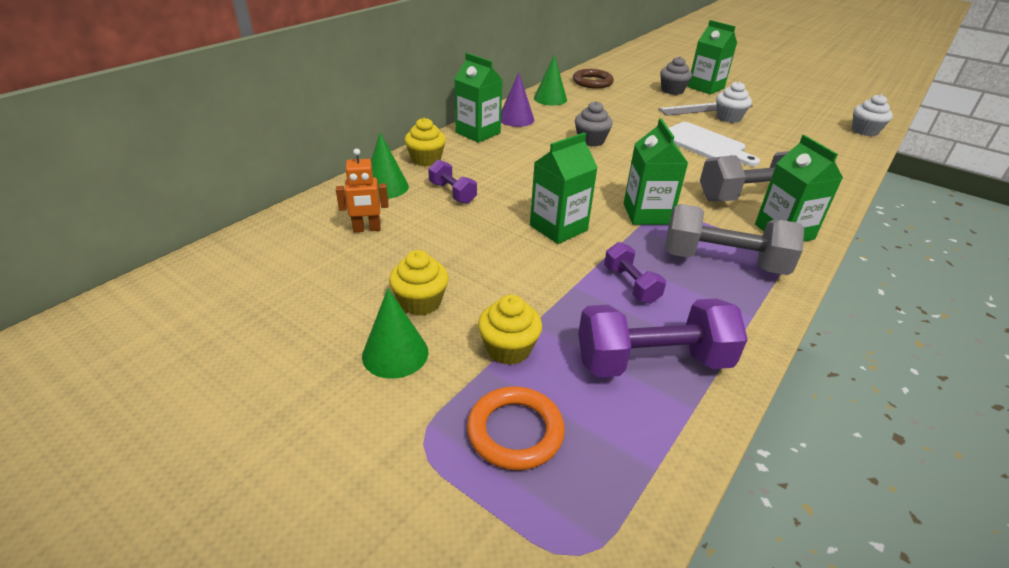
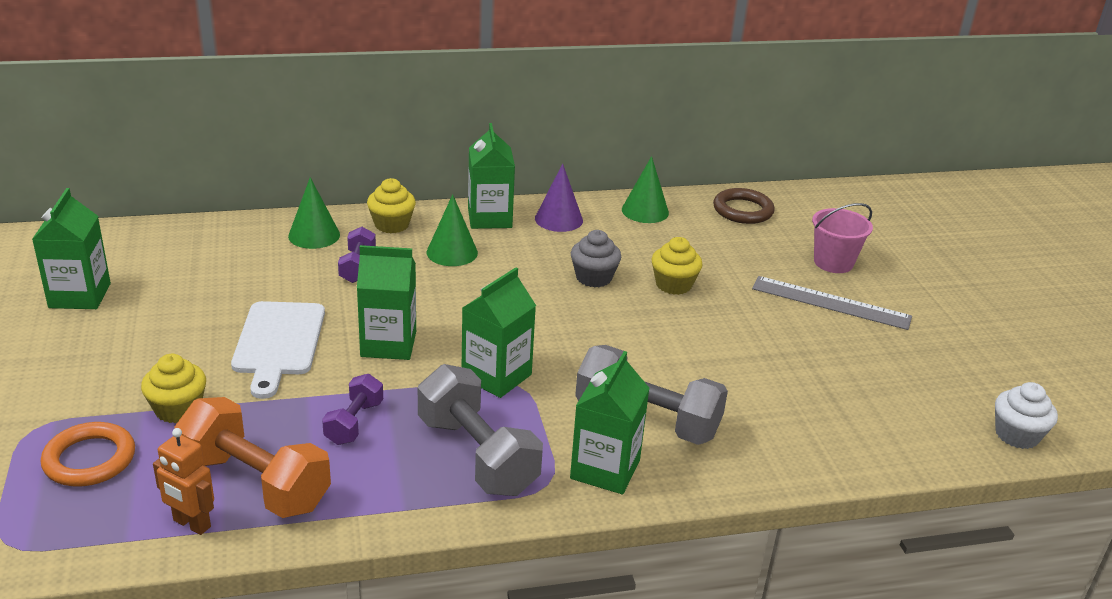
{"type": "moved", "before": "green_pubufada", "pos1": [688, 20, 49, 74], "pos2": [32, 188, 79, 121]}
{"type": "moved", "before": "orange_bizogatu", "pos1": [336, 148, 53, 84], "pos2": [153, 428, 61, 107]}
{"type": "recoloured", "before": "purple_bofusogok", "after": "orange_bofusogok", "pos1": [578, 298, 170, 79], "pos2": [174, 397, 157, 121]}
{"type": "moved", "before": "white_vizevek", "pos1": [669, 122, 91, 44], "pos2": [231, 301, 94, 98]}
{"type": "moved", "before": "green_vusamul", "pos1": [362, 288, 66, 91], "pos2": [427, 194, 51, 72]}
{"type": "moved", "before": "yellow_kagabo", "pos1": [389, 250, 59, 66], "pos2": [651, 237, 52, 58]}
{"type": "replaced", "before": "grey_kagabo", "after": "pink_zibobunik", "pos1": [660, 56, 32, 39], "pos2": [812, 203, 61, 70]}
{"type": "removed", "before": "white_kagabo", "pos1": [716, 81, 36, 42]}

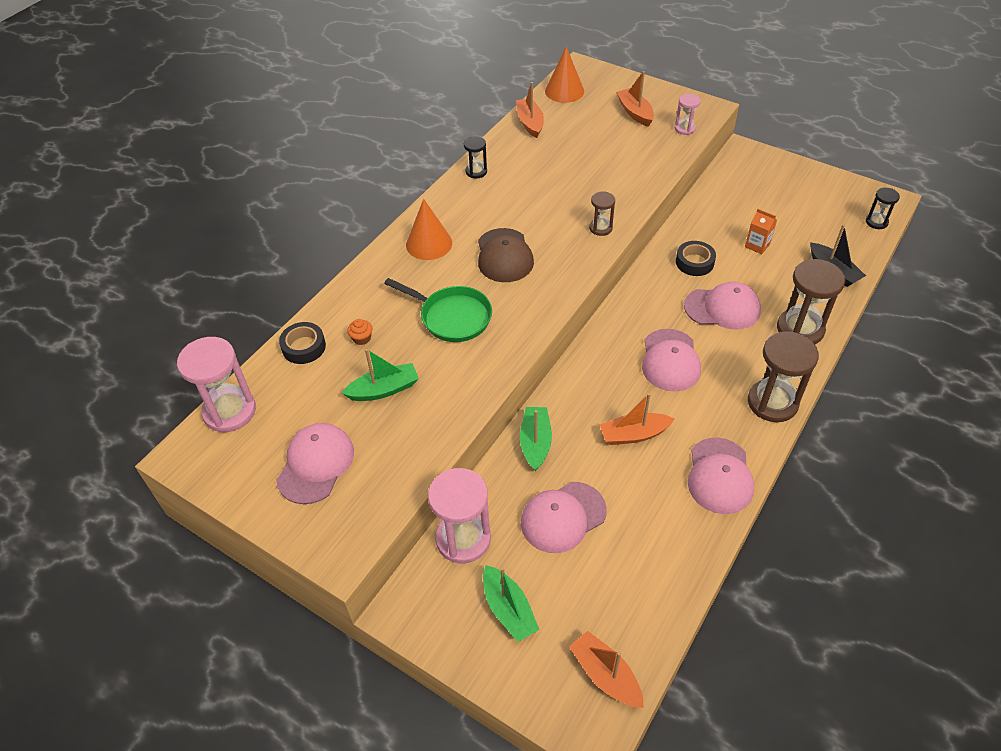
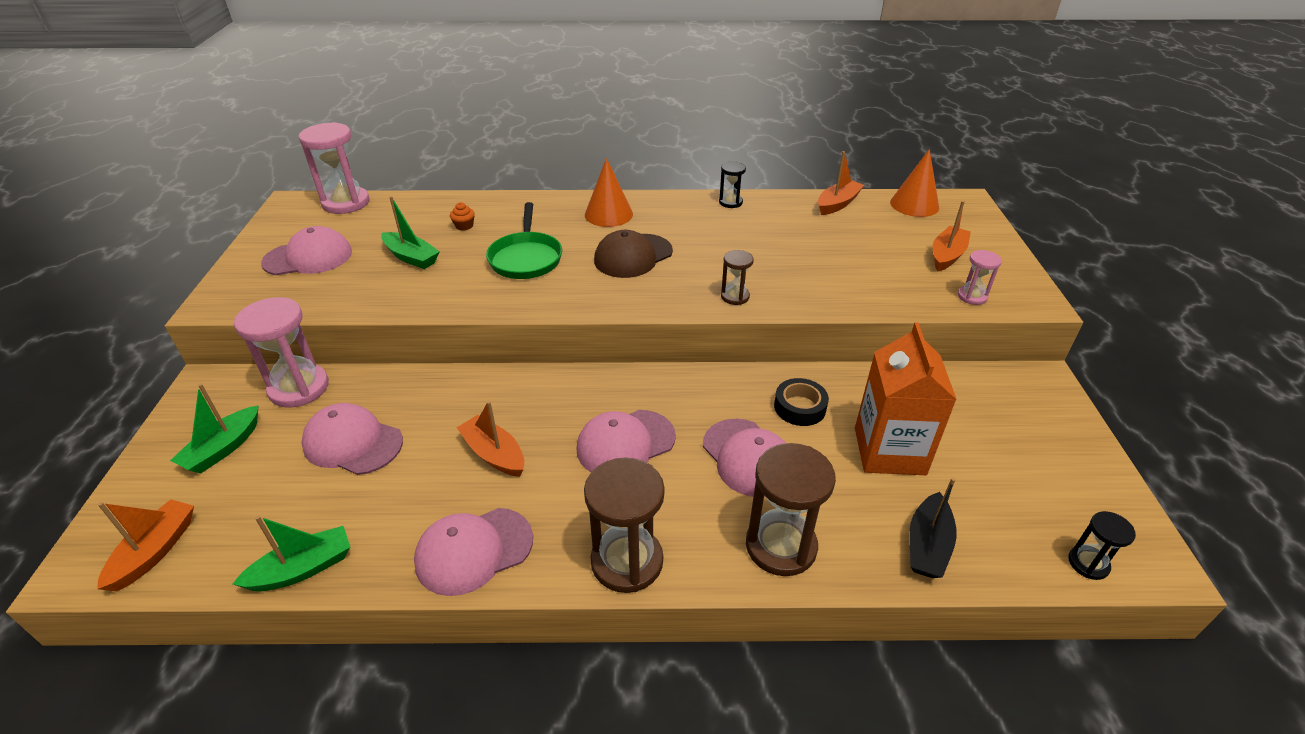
{"type": "moved", "before": "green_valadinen", "pos1": [520, 407, 32, 64], "pos2": [233, 516, 117, 75]}
{"type": "resized", "before": "orange_pubufada", "pos1": [745, 209, 32, 45], "pos2": [855, 322, 102, 153], "scale": 2.21}
{"type": "removed", "before": "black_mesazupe", "pos1": [279, 322, 47, 42]}

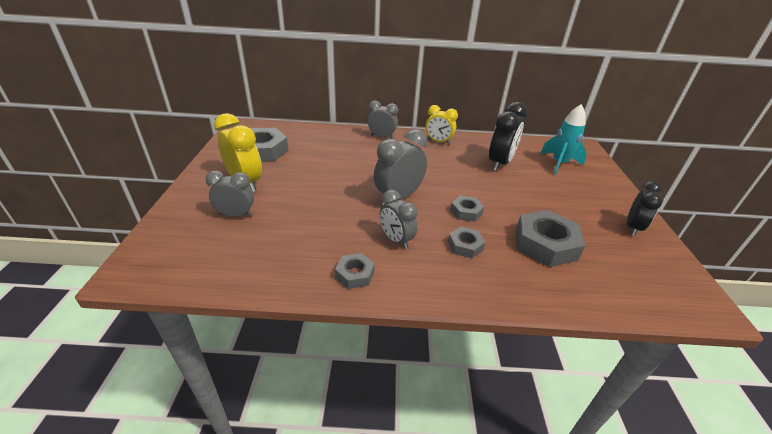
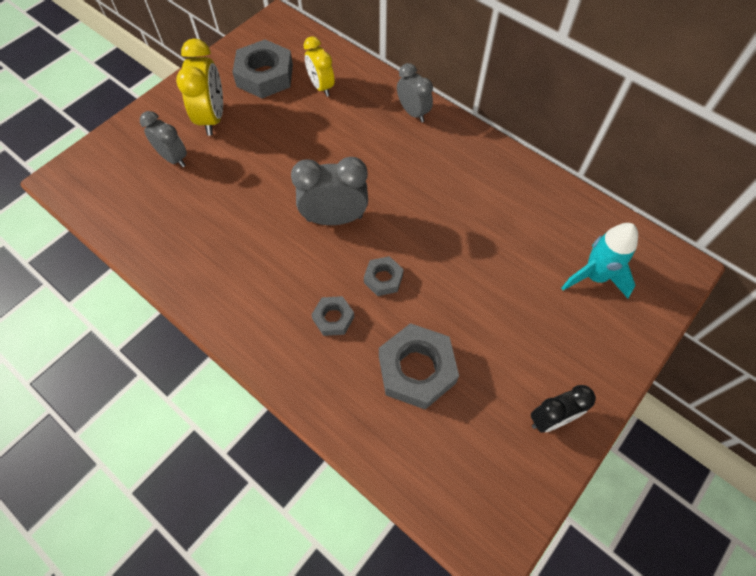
{"type": "moved", "before": "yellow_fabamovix", "pos1": [426, 105, 32, 40], "pos2": [304, 36, 31, 61]}
{"type": "removed", "before": "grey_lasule", "pos1": [335, 253, 40, 36]}
{"type": "removed", "before": "grey_fabamovix", "pos1": [380, 190, 38, 59]}
{"type": "removed", "before": "black_fabamovix", "pos1": [489, 102, 38, 69]}

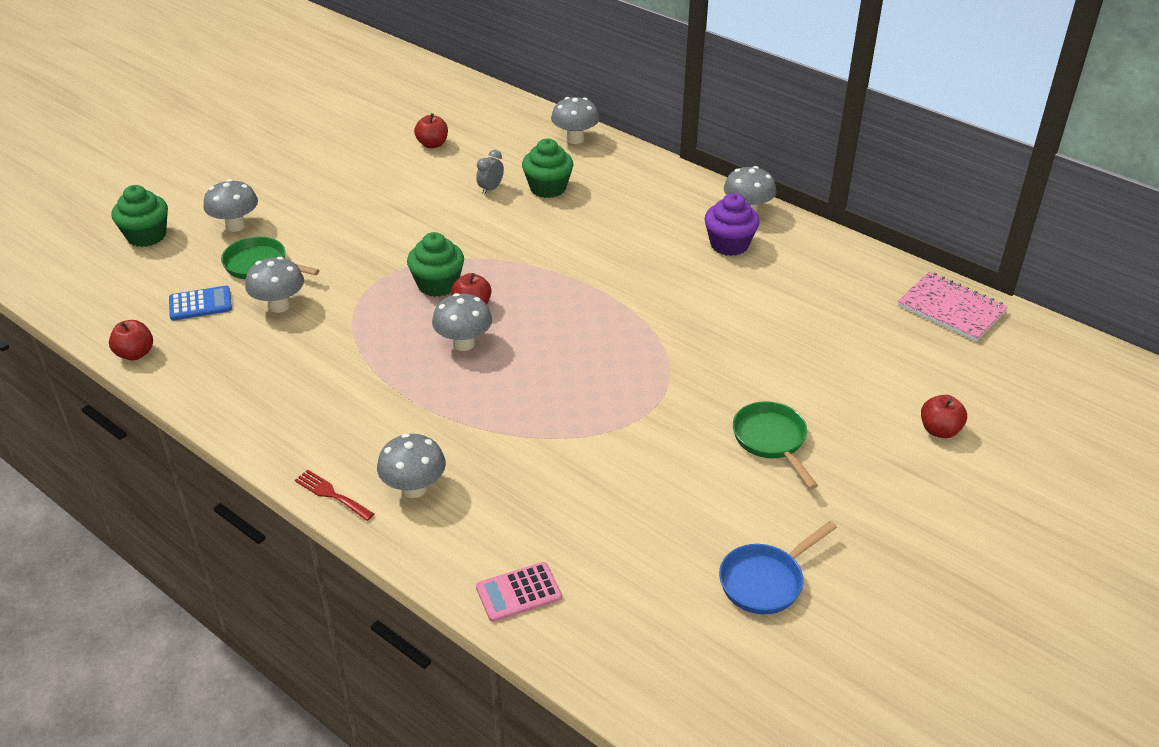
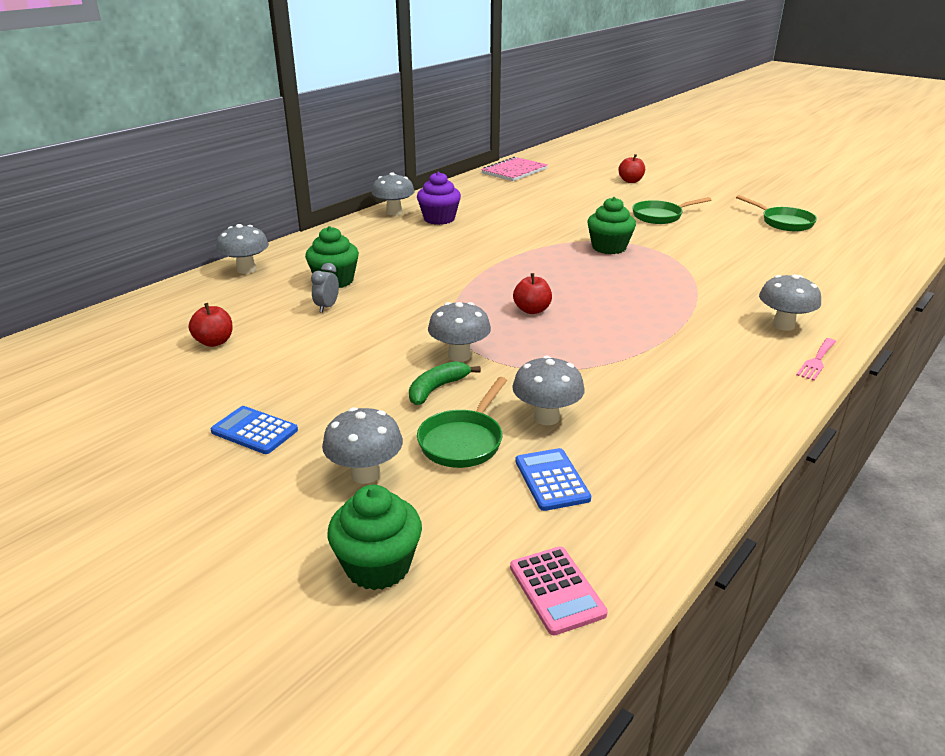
{"type": "added", "after": "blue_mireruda", "pos2": [210, 406, 88, 48]}
{"type": "turned", "before": "grey_fabamovix", "pos1": [476, 150, 28, 45], "pos2": [311, 263, 28, 50], "turn": 75}
{"type": "added", "after": "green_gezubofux", "pos2": [409, 361, 72, 44]}
{"type": "moved", "before": "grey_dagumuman", "pos1": [432, 293, 60, 58], "pos2": [428, 302, 63, 60]}
{"type": "moved", "before": "pink_mireruda", "pos1": [476, 562, 86, 60], "pos2": [510, 547, 98, 88]}
{"type": "moved", "before": "green_kagabo", "pos1": [407, 232, 57, 65], "pos2": [587, 197, 49, 57]}
{"type": "recoloured", "before": "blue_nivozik", "after": "green_nivozik", "pos1": [719, 521, 118, 93], "pos2": [736, 195, 81, 36]}
{"type": "recoloured", "before": "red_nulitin", "after": "pink_nulitin", "pos1": [295, 470, 79, 51], "pos2": [796, 338, 40, 43]}
{"type": "removed", "before": "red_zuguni", "pos1": [109, 320, 44, 40]}

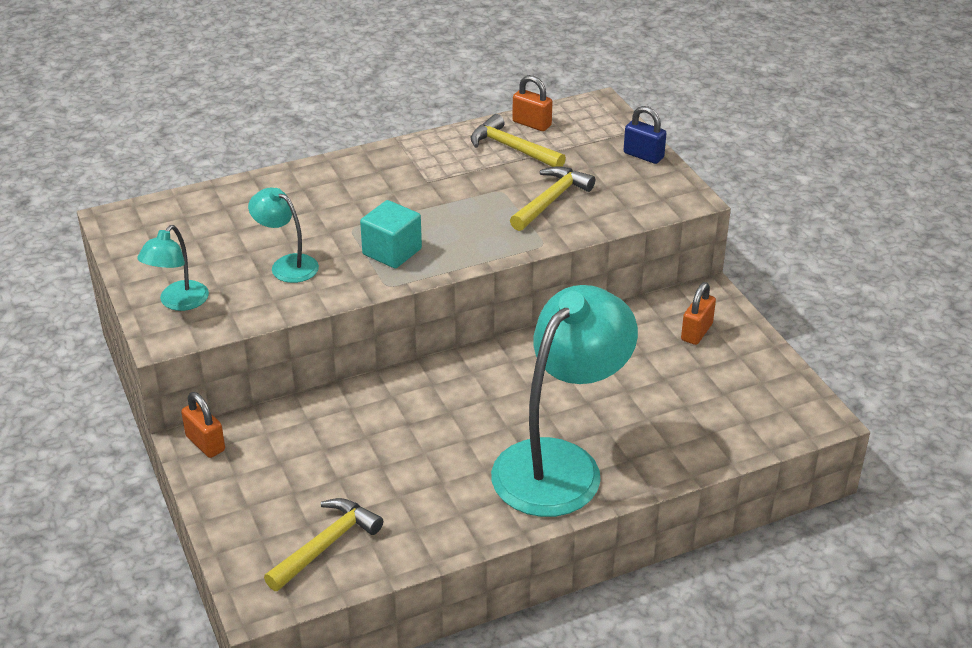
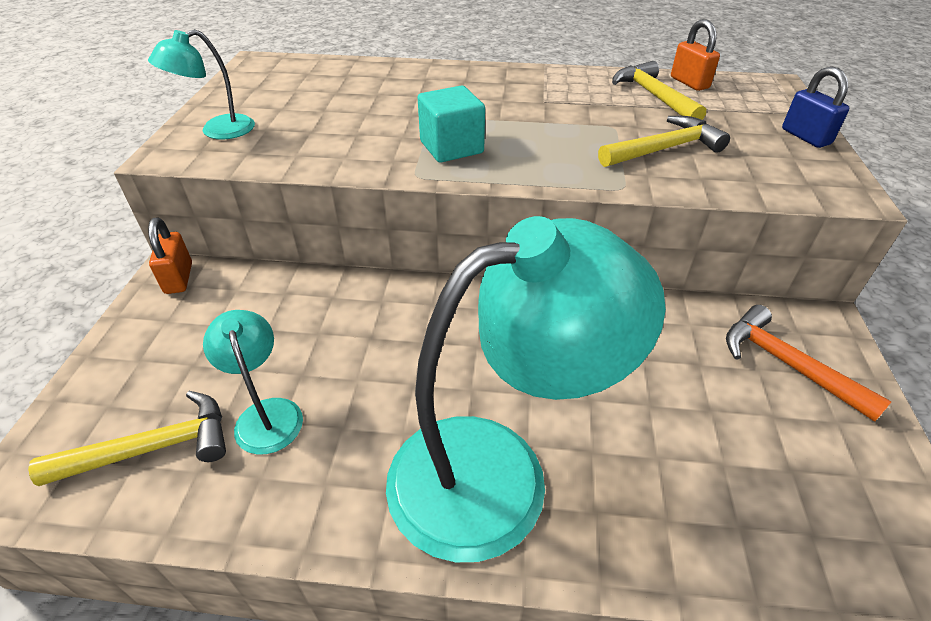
{"type": "moved", "before": "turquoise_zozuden", "pos1": [248, 188, 71, 95], "pos2": [203, 310, 100, 145]}
{"type": "replaced", "before": "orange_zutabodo", "after": "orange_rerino", "pos1": [681, 282, 35, 63], "pos2": [726, 305, 166, 117]}

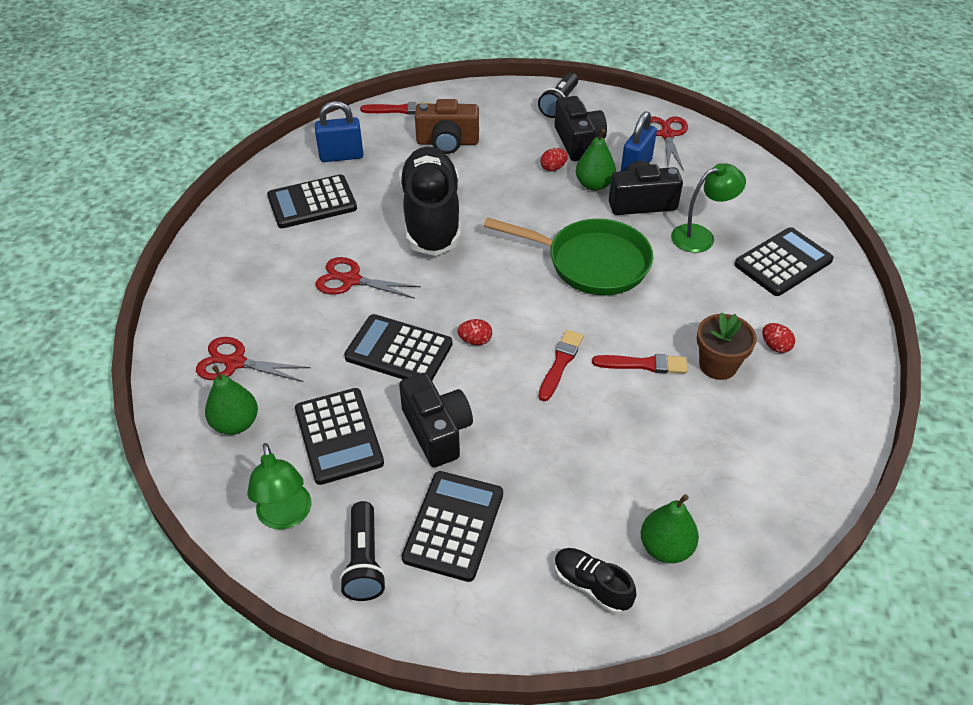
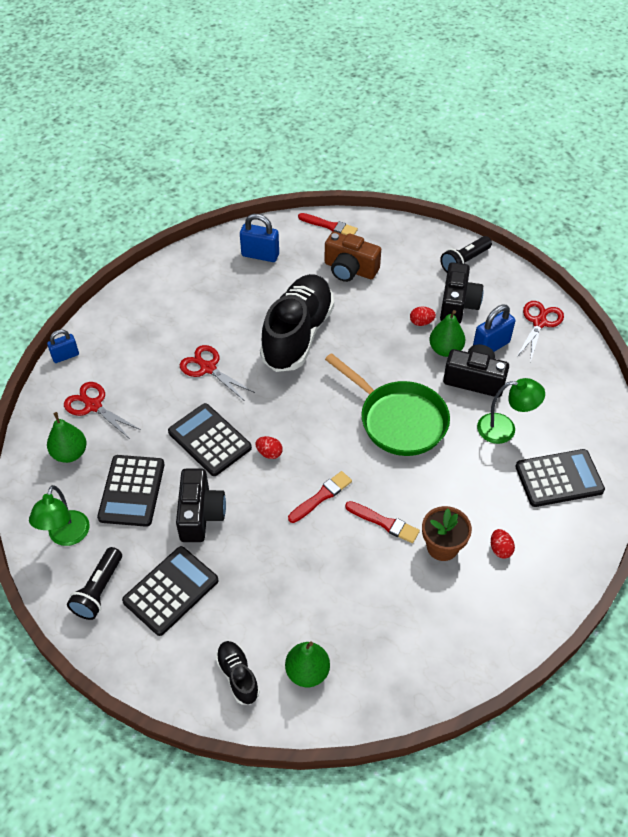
{"type": "added", "after": "blue_zutabodo", "pos2": [47, 329, 32, 34]}
{"type": "removed", "before": "black_mireruda", "pos1": [267, 174, 90, 54]}

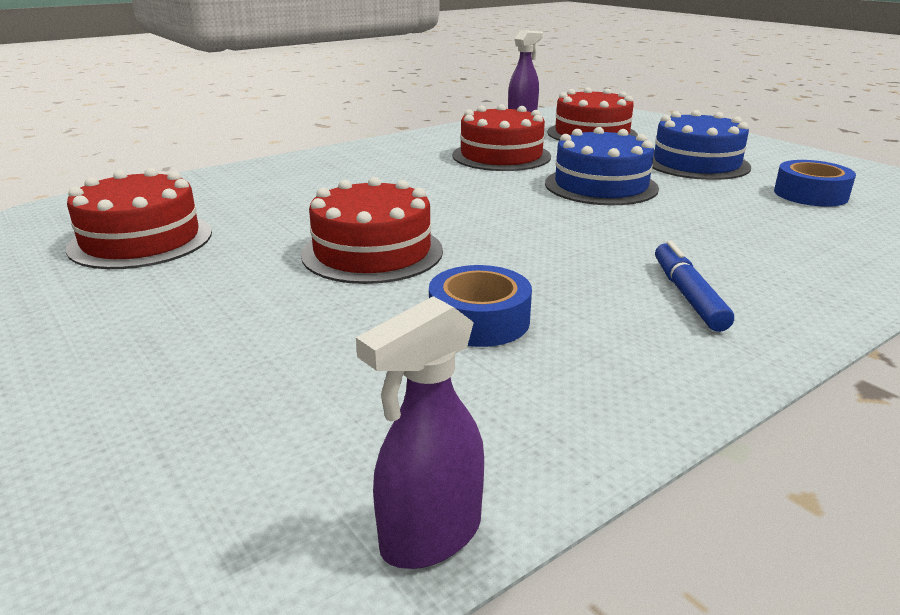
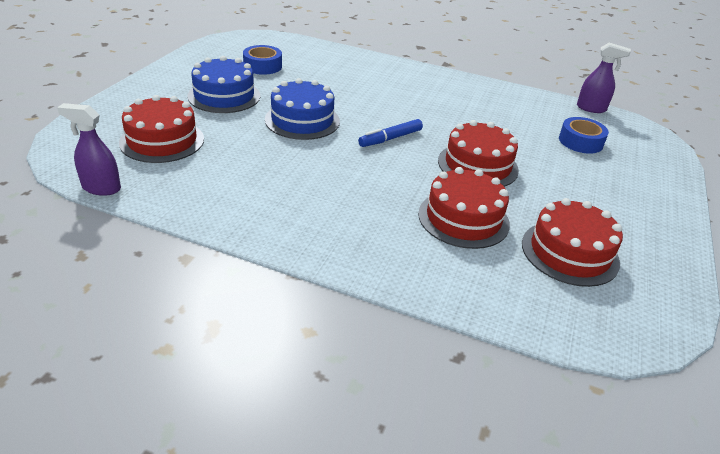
{"type": "moved", "before": "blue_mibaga", "pos1": [655, 241, 79, 91], "pos2": [358, 119, 65, 28]}
{"type": "moved", "before": "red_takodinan", "pos1": [452, 104, 99, 67], "pos2": [418, 167, 92, 82]}
{"type": "moved", "before": "blue_mesazupe", "pos1": [429, 265, 103, 82], "pos2": [559, 117, 50, 37]}

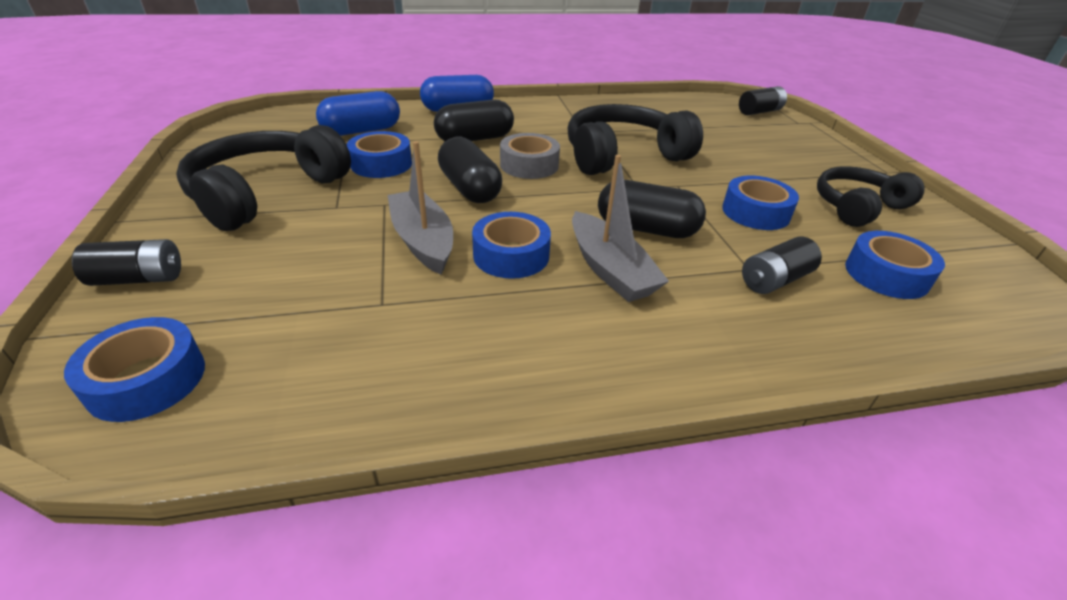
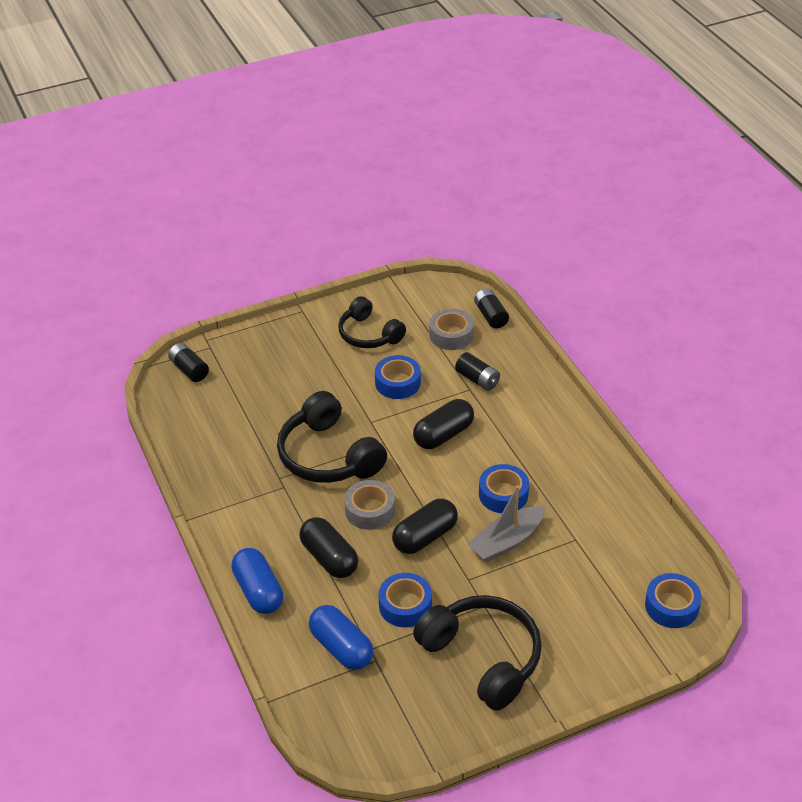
{"type": "turned", "before": "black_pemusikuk", "pos1": [598, 180, 108, 58], "pos2": [413, 399, 61, 50], "turn": 45}
{"type": "turned", "before": "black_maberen", "pos1": [176, 125, 175, 106], "pos2": [413, 595, 129, 116], "turn": -150}
{"type": "recoloured", "before": "blue_mesazupe", "after": "grey_mesazupe", "pos1": [845, 231, 100, 68], "pos2": [429, 309, 45, 41]}
{"type": "moved", "before": "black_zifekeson", "pos1": [72, 239, 109, 47], "pos2": [474, 288, 35, 41]}
{"type": "removed", "before": "grey_valadinen", "pos1": [572, 155, 97, 147]}

